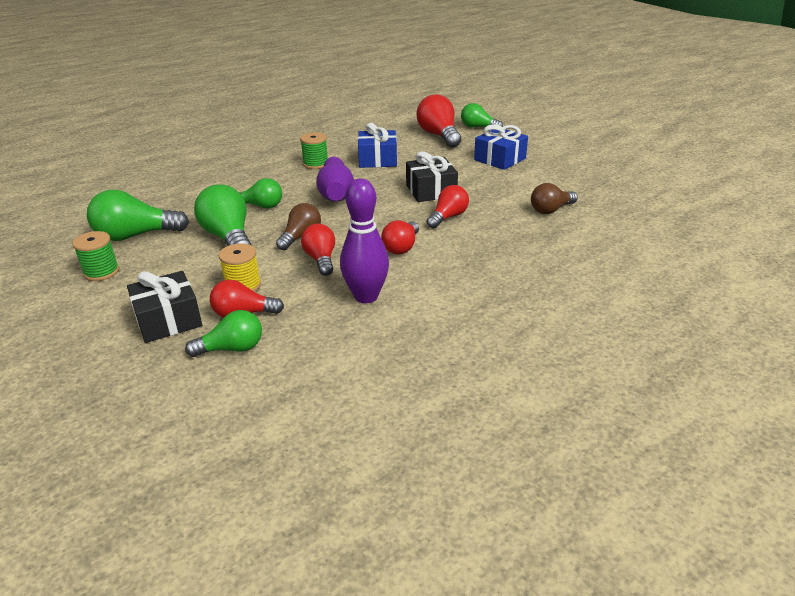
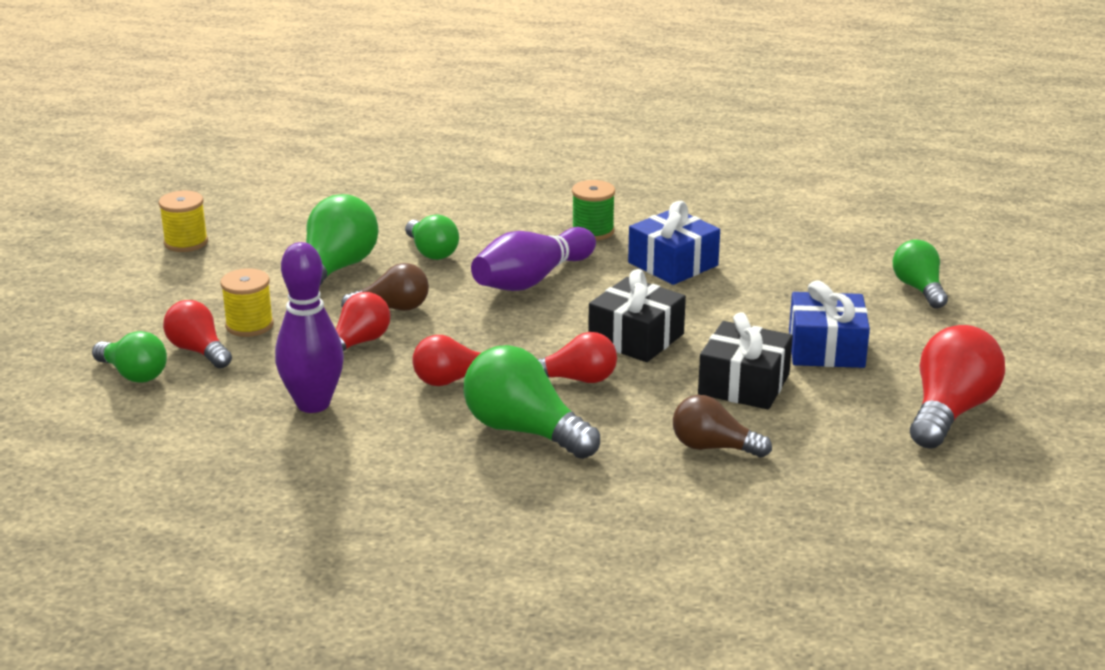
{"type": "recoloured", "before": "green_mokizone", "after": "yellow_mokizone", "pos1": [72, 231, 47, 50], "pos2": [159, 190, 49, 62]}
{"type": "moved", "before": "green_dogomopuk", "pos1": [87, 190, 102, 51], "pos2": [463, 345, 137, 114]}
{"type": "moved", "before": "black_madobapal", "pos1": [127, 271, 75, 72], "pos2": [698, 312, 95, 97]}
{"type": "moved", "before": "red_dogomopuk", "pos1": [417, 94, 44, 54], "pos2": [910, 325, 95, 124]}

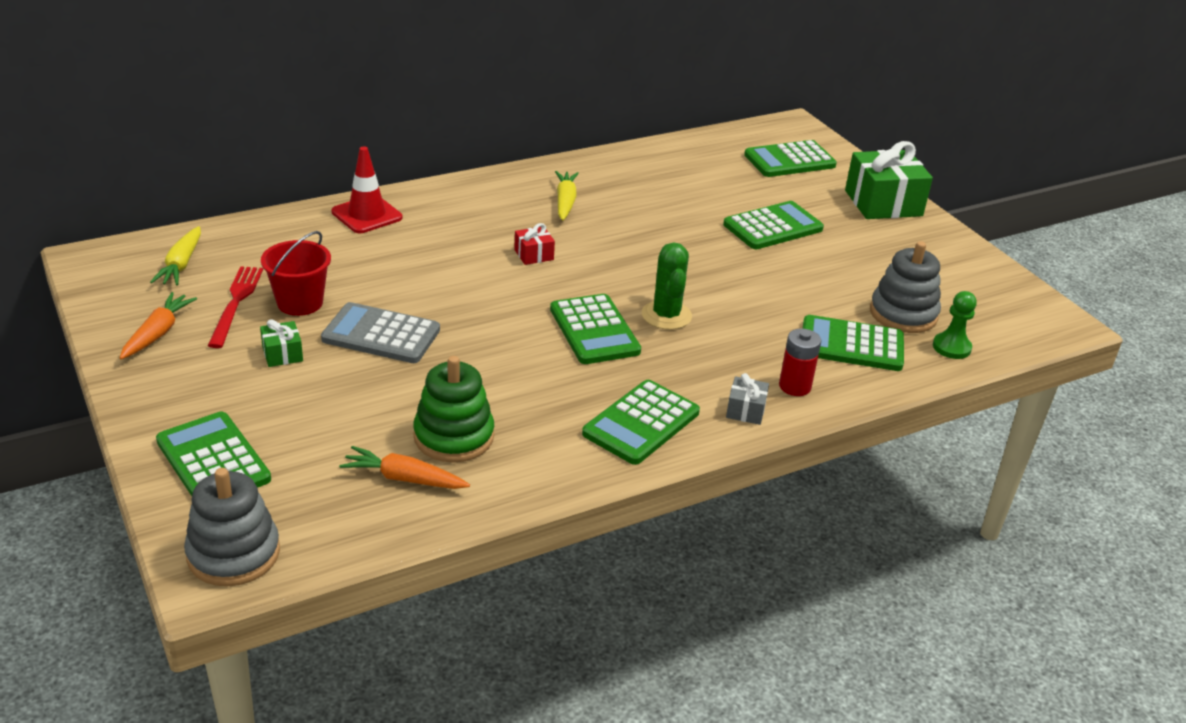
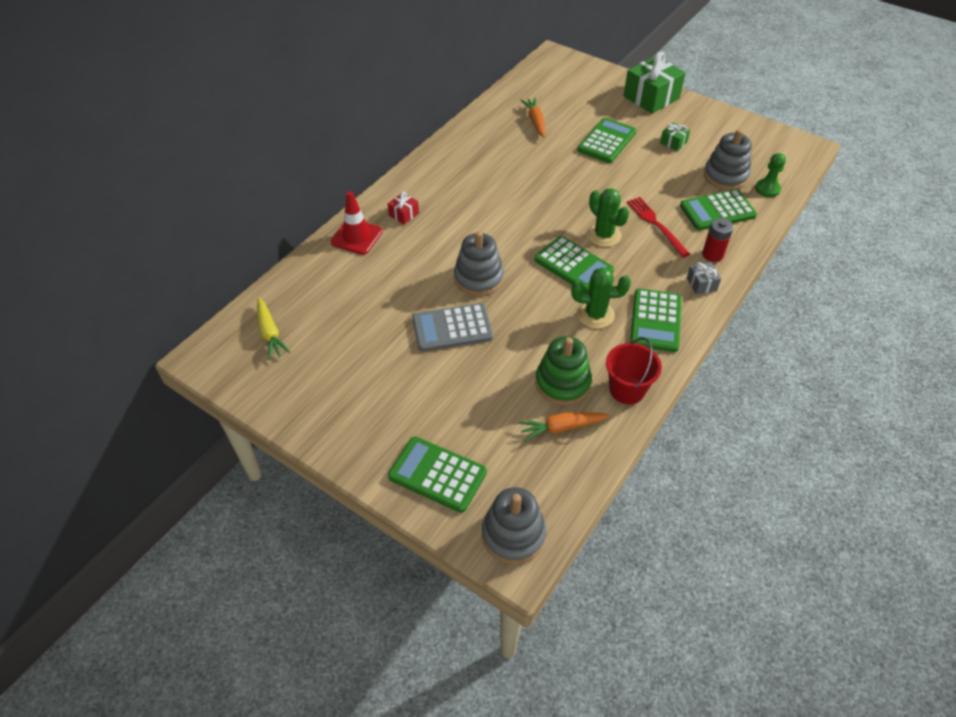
{"type": "moved", "before": "red_madobapal", "pos1": [514, 223, 41, 42], "pos2": [388, 192, 31, 32]}
{"type": "added", "after": "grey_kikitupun", "pos2": [454, 231, 50, 65]}
{"type": "moved", "before": "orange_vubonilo", "pos1": [120, 292, 77, 67], "pos2": [520, 98, 25, 39]}
{"type": "added", "after": "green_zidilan", "pos2": [571, 267, 60, 62]}
{"type": "moved", "before": "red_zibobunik", "pos1": [261, 231, 70, 85], "pos2": [606, 337, 56, 68]}
{"type": "moved", "before": "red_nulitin", "pos1": [208, 266, 55, 82], "pos2": [627, 197, 63, 60]}
{"type": "moved", "before": "green_madobapal", "pos1": [260, 319, 43, 48], "pos2": [660, 123, 30, 28]}
{"type": "removed", "before": "yellow_vubonilo", "pos1": [555, 171, 24, 50]}
{"type": "removed", "before": "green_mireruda", "pos1": [744, 140, 93, 37]}

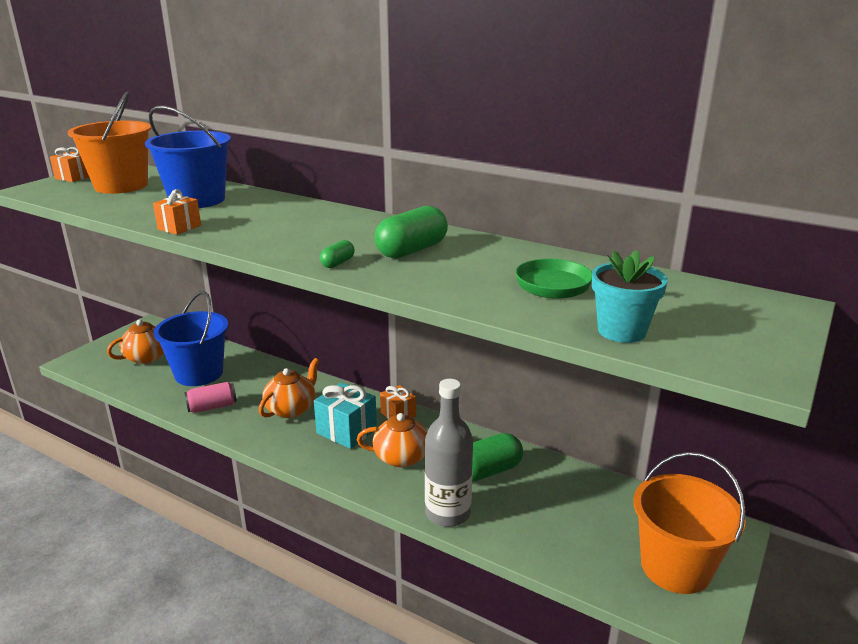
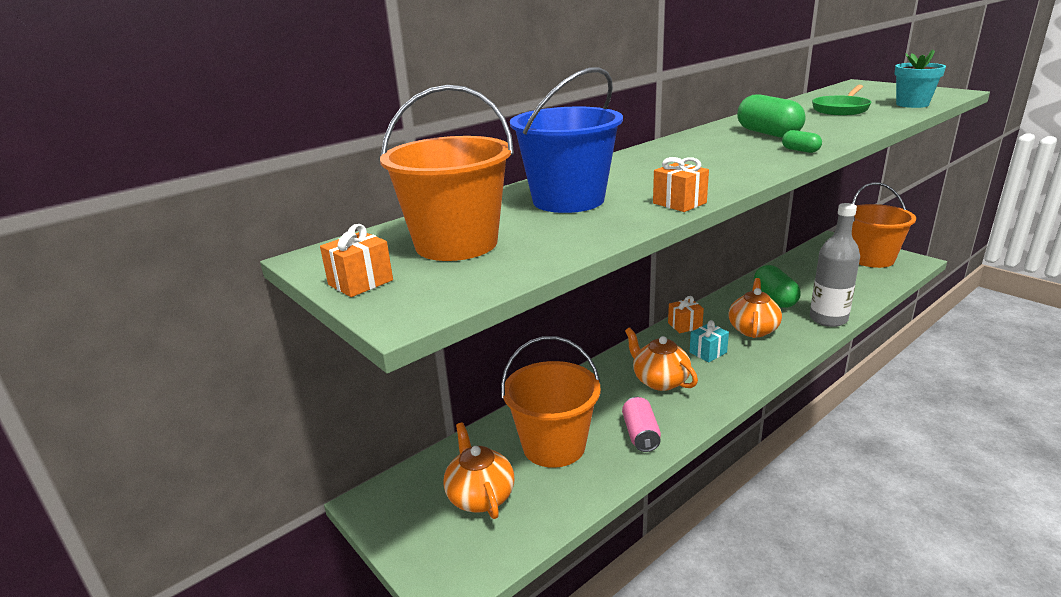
{"type": "recoloured", "before": "blue_zibobunik", "after": "orange_zibobunik", "pos1": [153, 291, 75, 95], "pos2": [501, 336, 99, 132]}
{"type": "resized", "before": "turquoise_madobapal", "pos1": [314, 382, 63, 67], "pos2": [690, 320, 39, 42], "scale": 0.62}

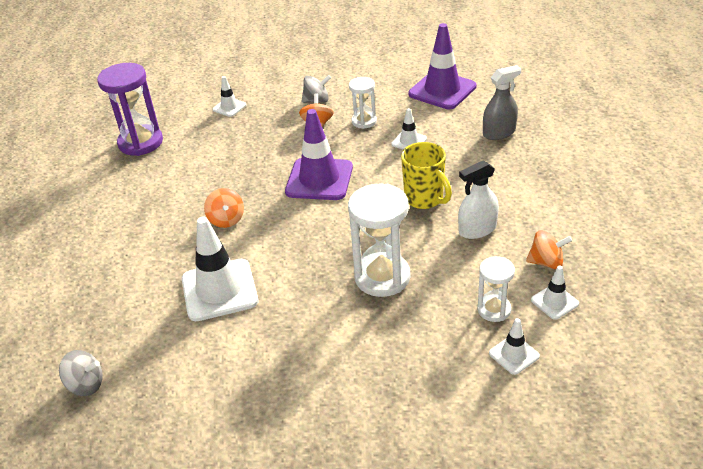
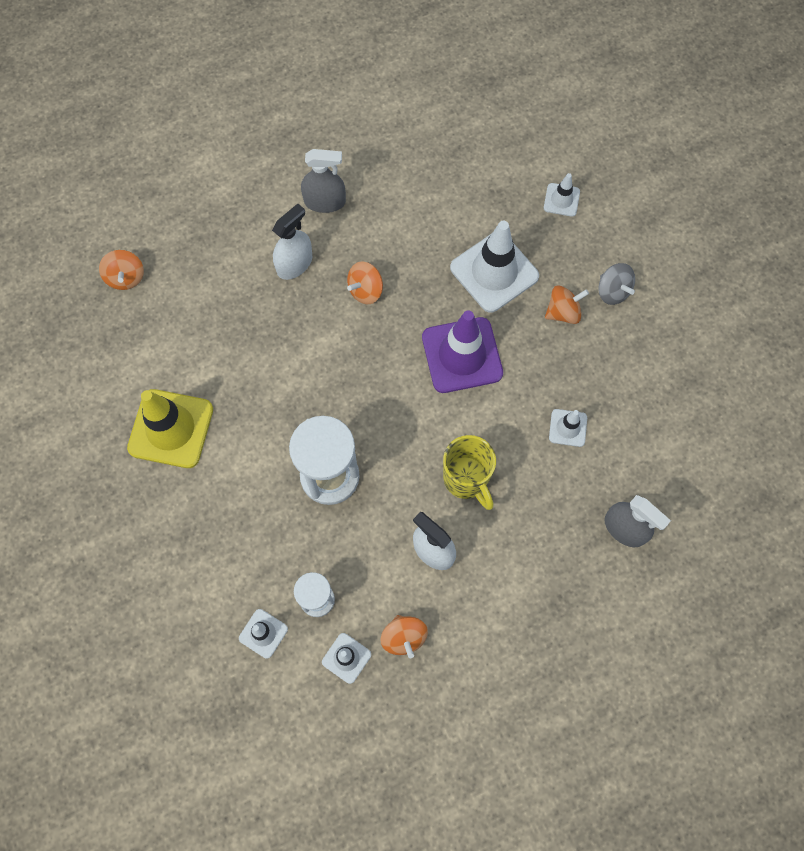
{"type": "recoloured", "before": "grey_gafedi", "after": "orange_gafedi", "pos1": [59, 350, 44, 46], "pos2": [99, 250, 45, 40]}
{"type": "added", "after": "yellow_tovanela", "pos2": [127, 389, 86, 79]}
{"type": "added", "after": "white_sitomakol", "pos2": [272, 204, 40, 76]}
{"type": "added", "after": "grey_sitomakol", "pos2": [301, 149, 45, 64]}
{"type": "turned", "before": "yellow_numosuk", "pos1": [401, 142, 51, 67], "pos2": [443, 435, 53, 75], "turn": -60}
{"type": "moved", "before": "white_tovanela", "pos1": [182, 217, 76, 104], "pos2": [450, 221, 89, 92]}
{"type": "removed", "before": "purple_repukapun", "pos1": [97, 63, 66, 93]}
{"type": "removed", "before": "white_repukapun", "pos1": [349, 77, 28, 52]}
{"type": "removed", "before": "purple_tovanela", "pos1": [408, 23, 69, 86]}

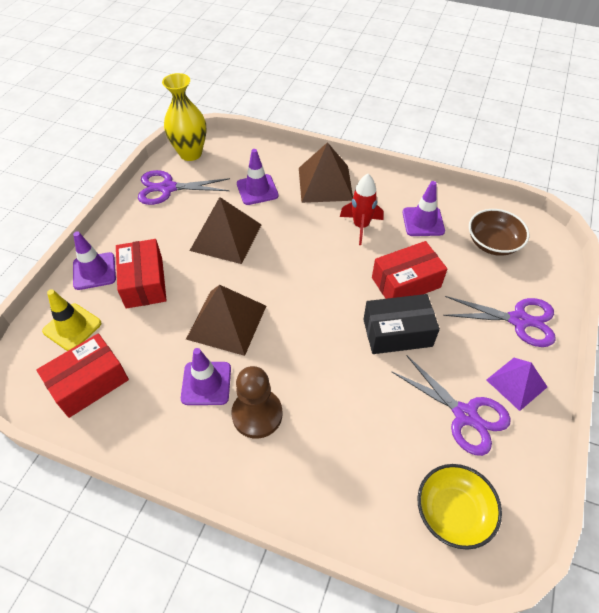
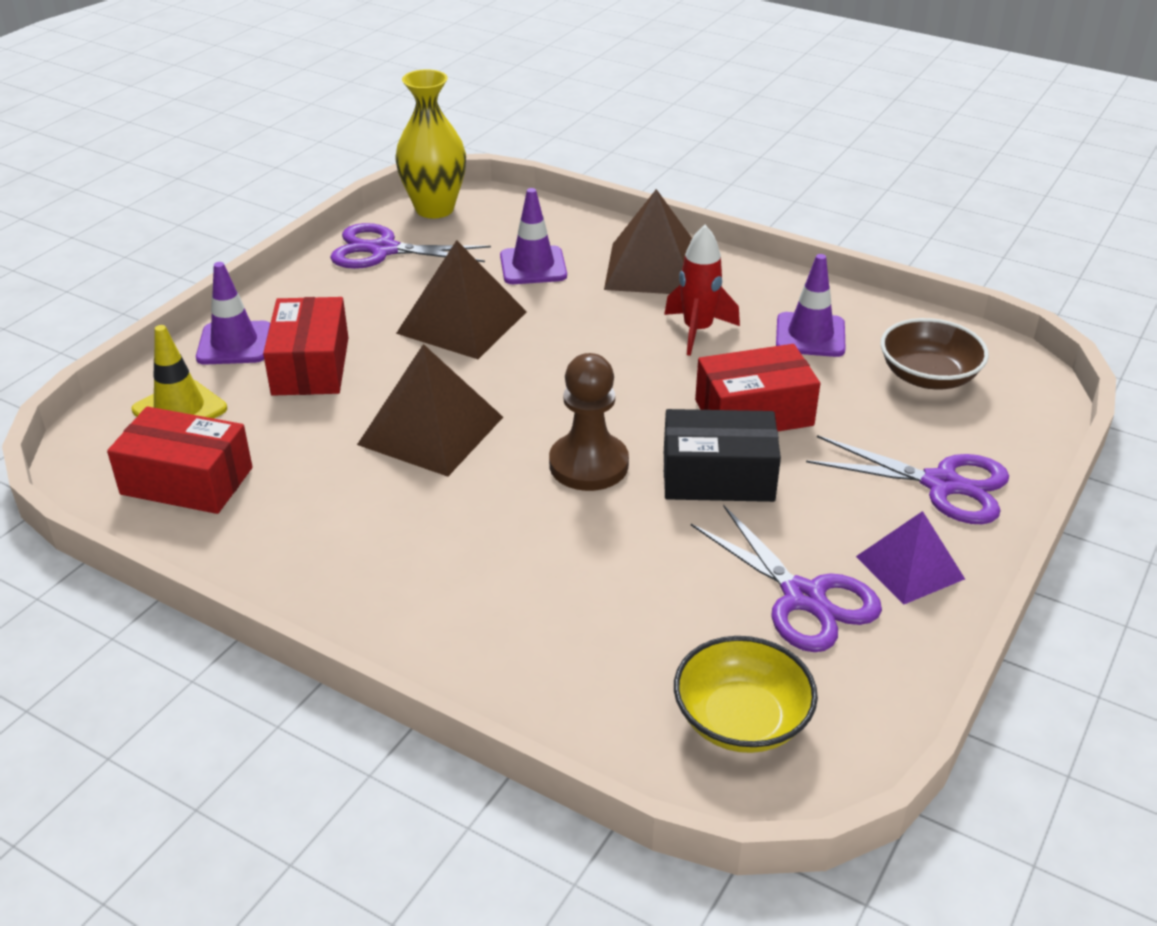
{"type": "turned", "before": "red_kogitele", "pos1": [36, 333, 93, 85], "pos2": [107, 406, 146, 108], "turn": 45}
{"type": "moved", "before": "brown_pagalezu", "pos1": [231, 366, 52, 73], "pos2": [549, 353, 80, 138]}
{"type": "removed", "before": "purple_tovanela", "pos1": [181, 348, 50, 57]}

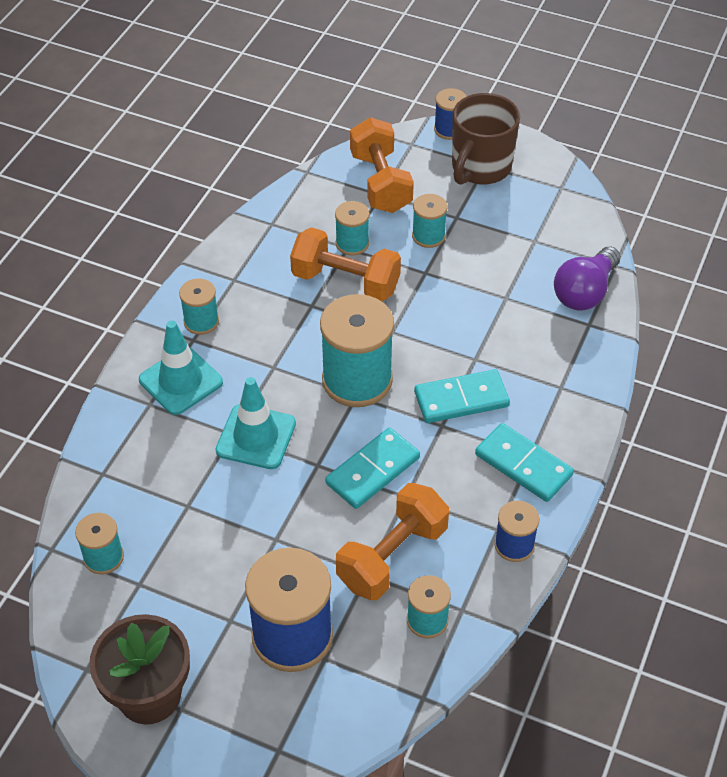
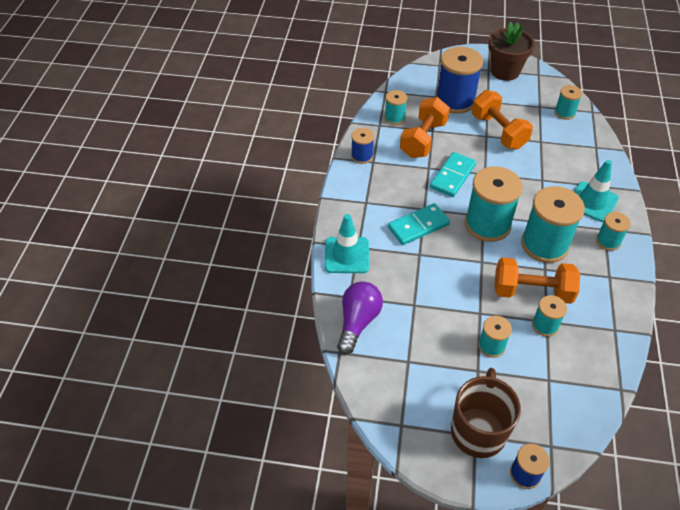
{"type": "moved", "before": "turquoise_tovanela", "pos1": [216, 377, 80, 92], "pos2": [325, 214, 44, 59]}
{"type": "moved", "before": "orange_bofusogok", "pos1": [350, 117, 64, 96], "pos2": [472, 90, 61, 59]}
{"type": "added", "after": "turquoise_mokizone", "pos2": [521, 186, 64, 77]}
{"type": "removed", "before": "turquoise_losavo", "pos1": [475, 423, 99, 79]}

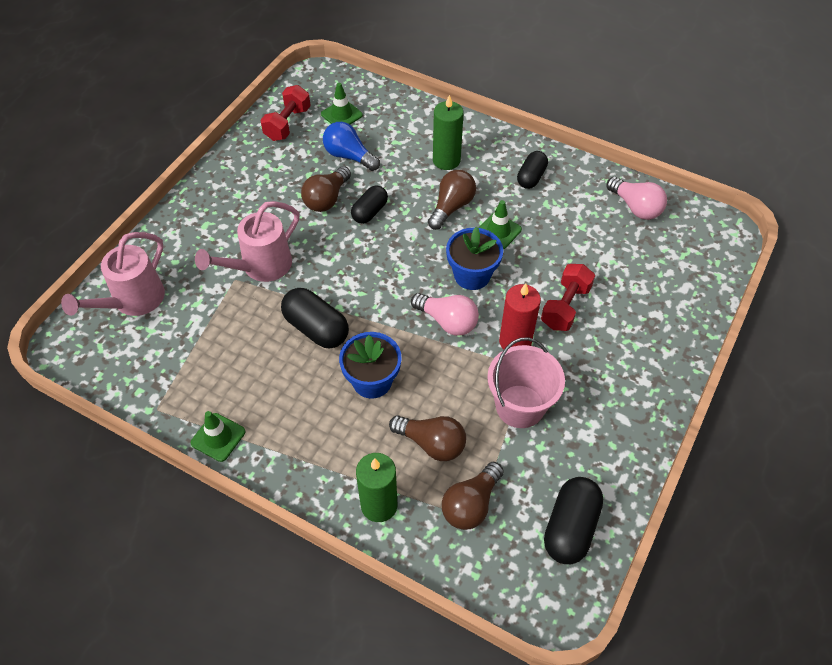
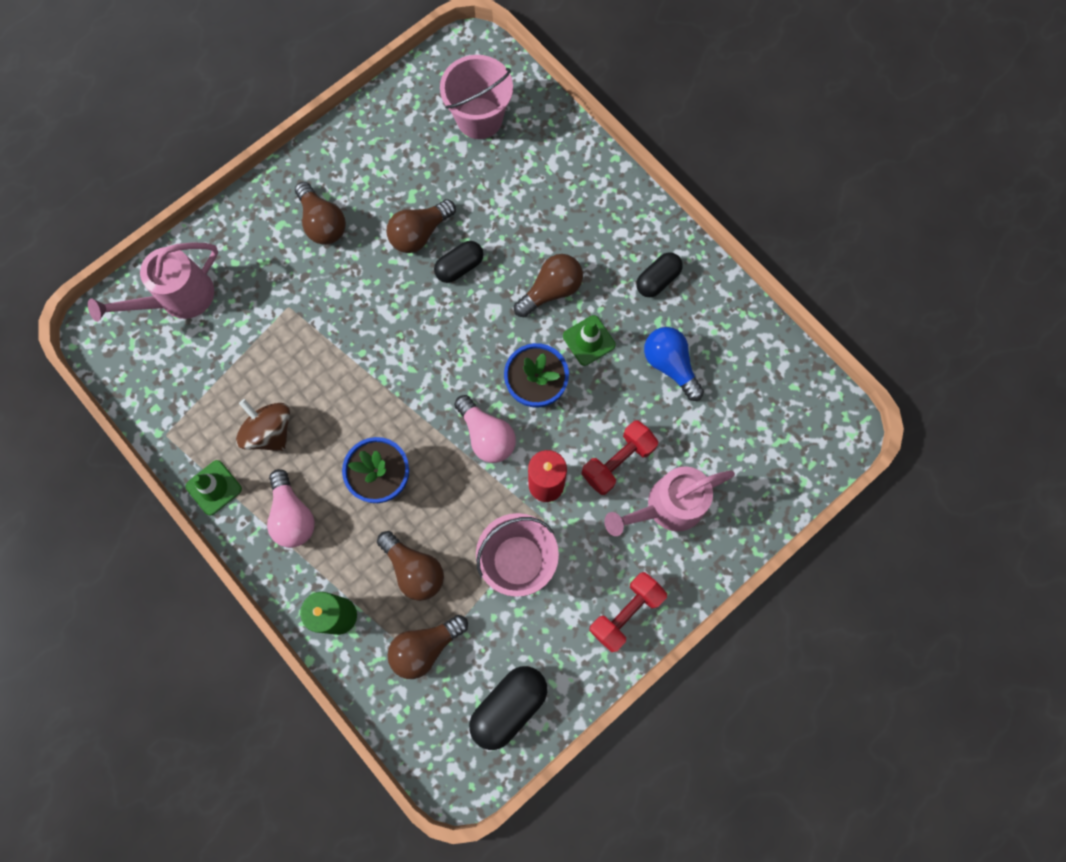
{"type": "added", "after": "brown_gafedi", "pos2": [236, 399, 54, 52]}
{"type": "moved", "before": "pink_dogomopuk", "pos1": [607, 177, 60, 43], "pos2": [267, 469, 48, 79]}
{"type": "added", "after": "brown_dogomopuk", "pos2": [295, 182, 51, 63]}
{"type": "replaced", "before": "green_tovanela", "after": "pink_zibobunik", "pos1": [321, 83, 42, 41], "pos2": [440, 55, 73, 84]}
{"type": "moved", "before": "red_bofusogok", "pos1": [260, 85, 51, 56], "pos2": [589, 572, 78, 80]}
{"type": "moved", "before": "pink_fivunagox", "pos1": [195, 201, 104, 81], "pos2": [604, 466, 131, 70]}
{"type": "moved", "before": "blue_dogomopuk", "pos1": [323, 122, 57, 49], "pos2": [644, 327, 60, 74]}
{"type": "removed", "before": "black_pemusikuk", "pos1": [281, 288, 68, 60]}
{"type": "removed", "before": "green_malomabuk", "pos1": [433, 95, 31, 75]}

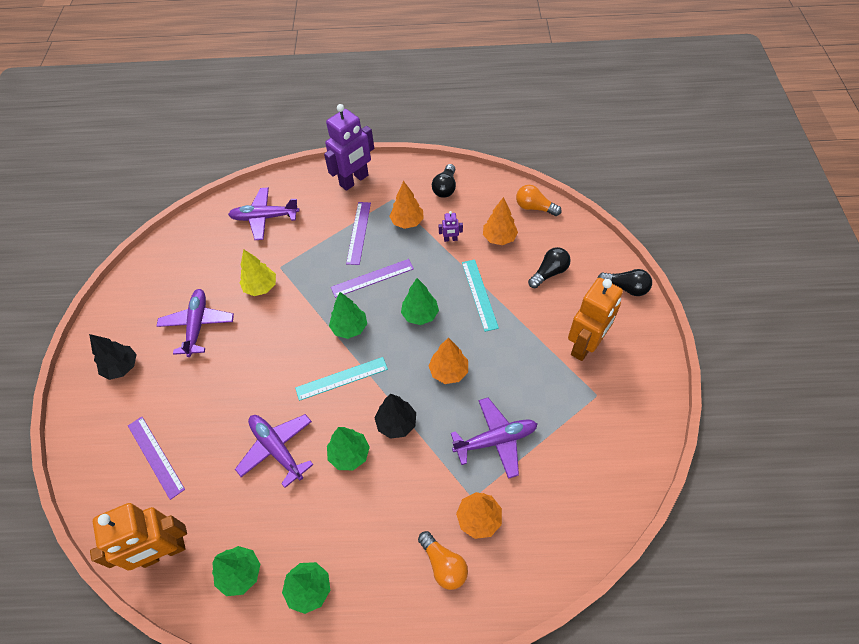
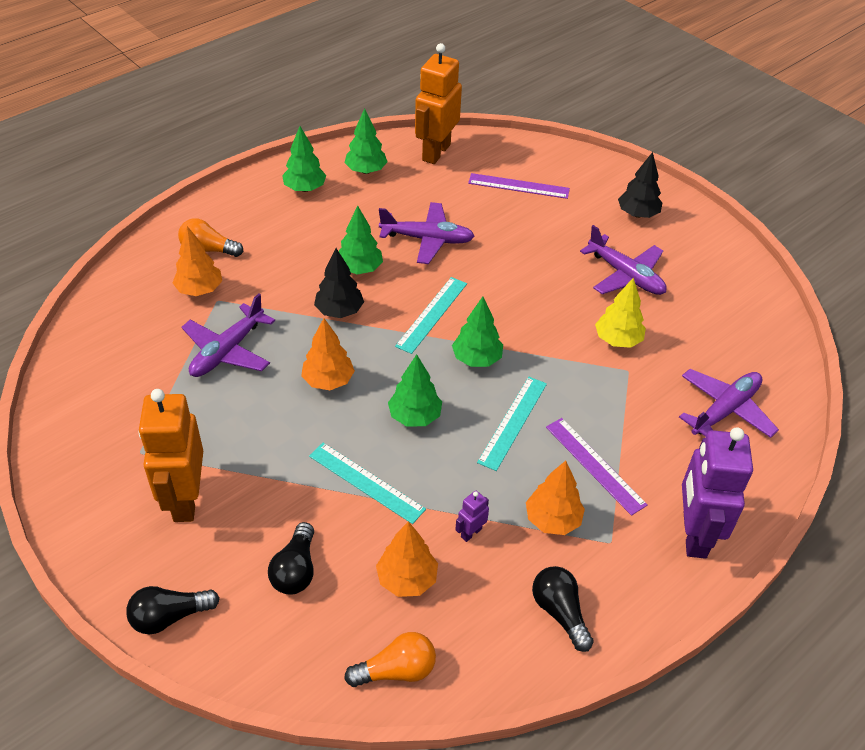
{"type": "recoloured", "before": "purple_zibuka", "after": "turquoise_zibuka", "pos1": [331, 259, 83, 39], "pos2": [477, 377, 70, 94]}

